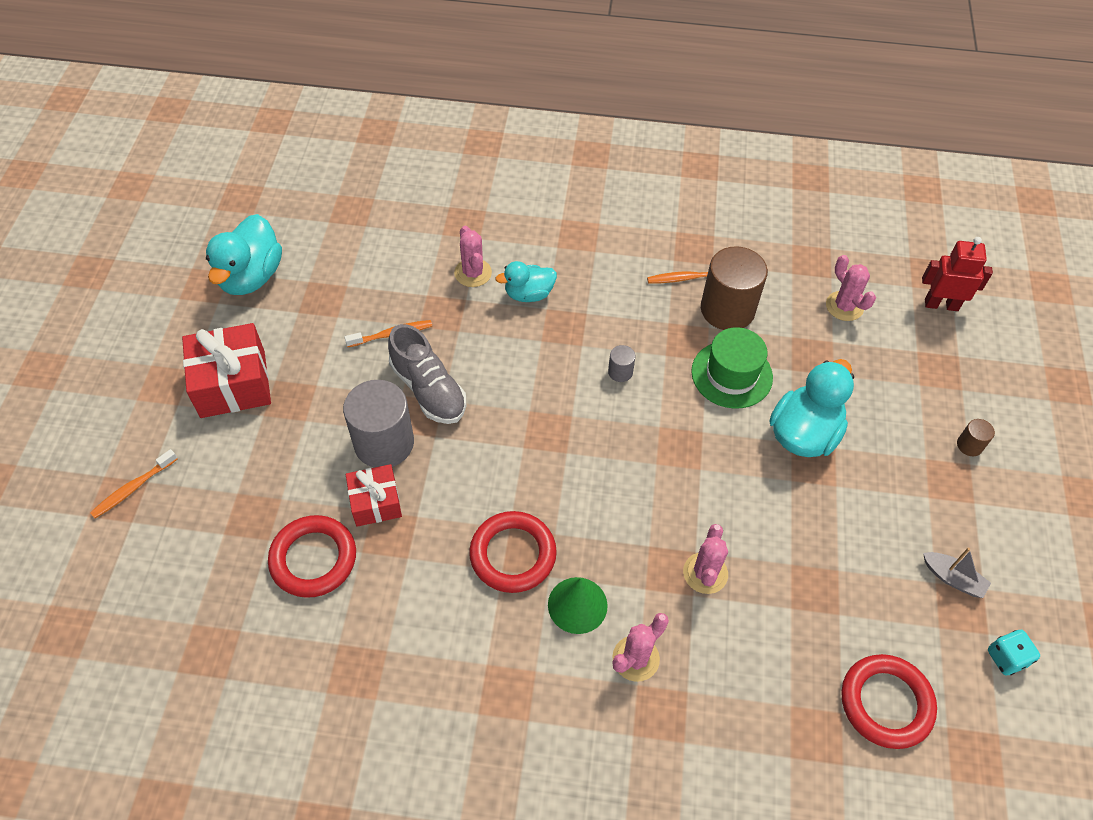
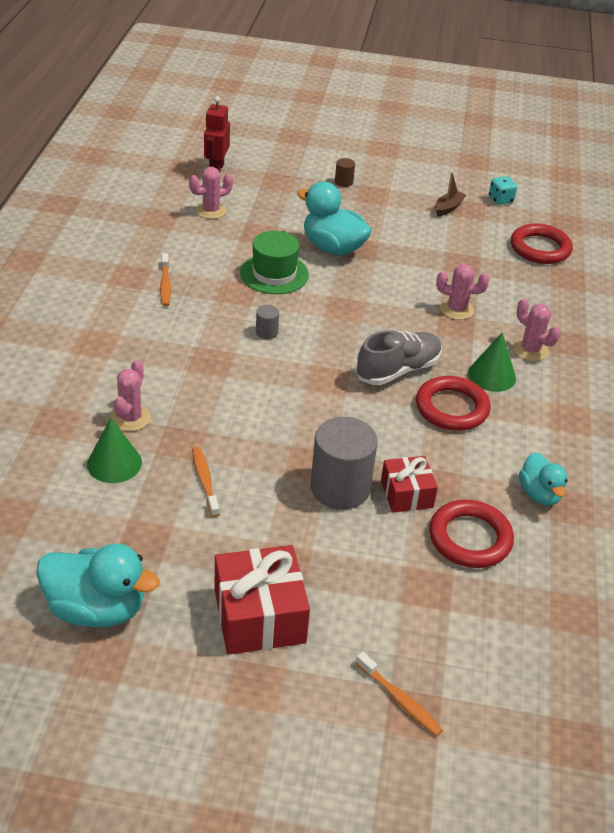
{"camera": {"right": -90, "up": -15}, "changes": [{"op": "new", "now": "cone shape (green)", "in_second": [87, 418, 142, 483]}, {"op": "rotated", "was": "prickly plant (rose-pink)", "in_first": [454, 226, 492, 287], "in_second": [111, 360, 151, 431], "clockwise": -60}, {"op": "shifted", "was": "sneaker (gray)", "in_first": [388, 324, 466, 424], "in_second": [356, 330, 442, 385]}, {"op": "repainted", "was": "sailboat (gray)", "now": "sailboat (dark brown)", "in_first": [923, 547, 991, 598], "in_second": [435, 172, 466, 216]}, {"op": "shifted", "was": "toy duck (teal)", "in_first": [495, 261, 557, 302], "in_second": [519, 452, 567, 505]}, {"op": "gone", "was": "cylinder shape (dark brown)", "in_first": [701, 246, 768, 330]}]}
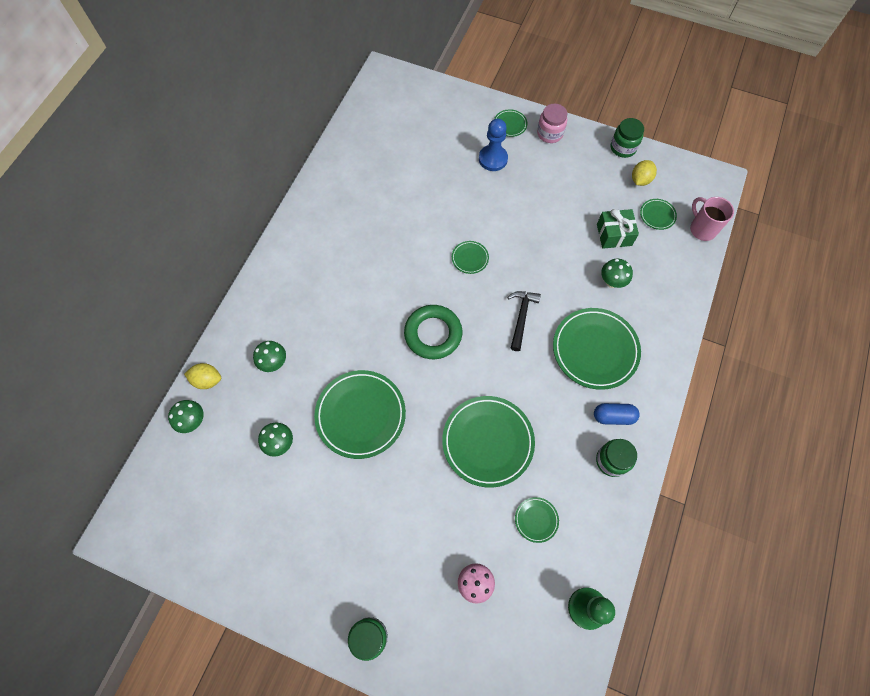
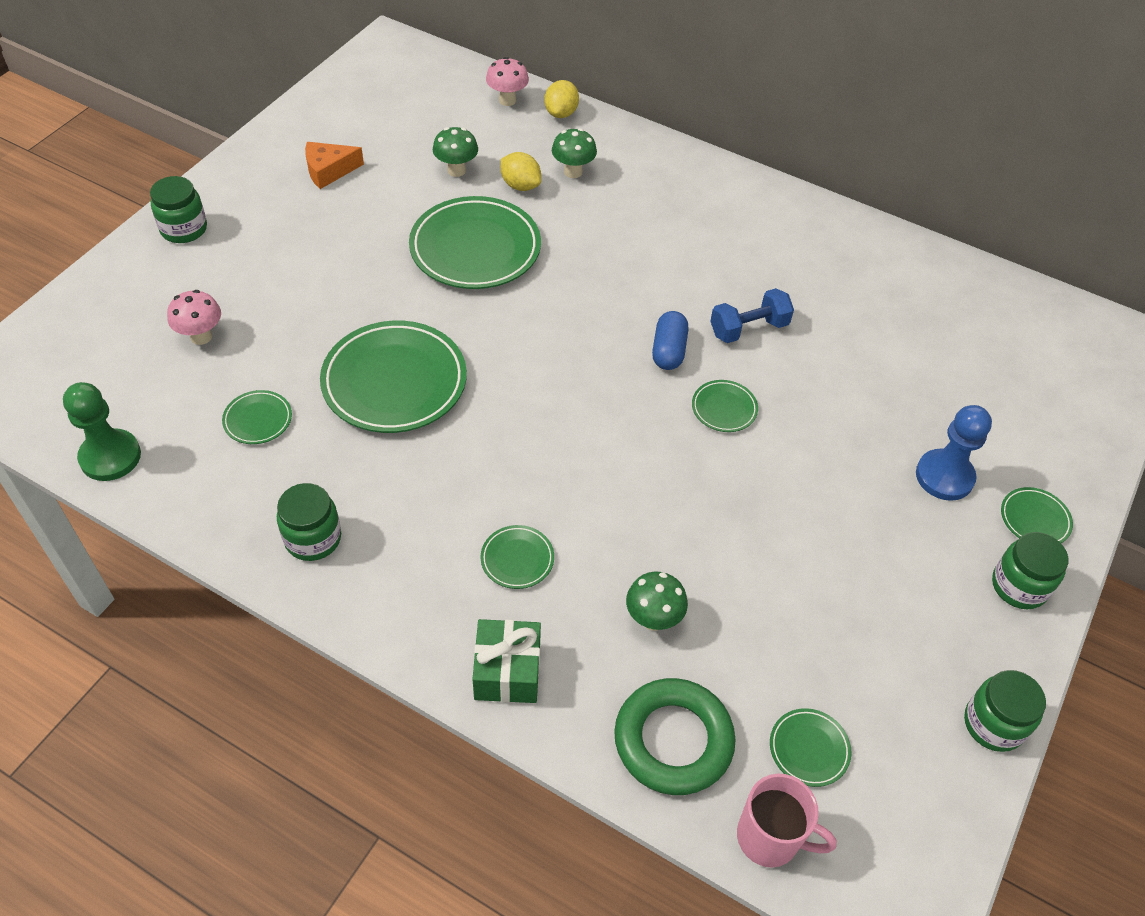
{"camera": {"right": 95, "up": -15}, "changes": [{"op": "new", "now": "piece of cheese (orange)", "in_second": [305, 142, 364, 189]}, {"op": "shifted", "was": "wrapped gift (green)", "in_first": [597, 209, 639, 249], "in_second": [472, 619, 541, 703]}, {"op": "scaled", "was": "plate (green)", "in_first": [553, 308, 641, 390], "in_second": [481, 525, 554, 589], "ratio": 0.46}, {"op": "repainted", "was": "fungus (green)", "now": "fungus (rose-pink)", "in_first": [168, 400, 204, 433], "in_second": [486, 57, 529, 106]}, {"op": "shifted", "was": "toy lemon (golden)", "in_first": [632, 160, 657, 186], "in_second": [501, 152, 541, 191]}, {"op": "shifted", "was": "ring (green)", "in_first": [404, 305, 462, 359], "in_second": [614, 678, 735, 795]}, {"op": "shifted", "was": "pill (blue)", "in_first": [594, 403, 640, 425], "in_second": [652, 311, 688, 370]}, {"op": "new", "now": "hand weight (blue)", "in_second": [710, 288, 794, 343]}, {"op": "rotated", "was": "tea mug (rose-pink)", "in_first": [690, 197, 734, 241], "in_second": [737, 774, 837, 868], "clockwise": 45}, {"op": "repainted", "was": "jar (rose-pink)", "now": "jar (green)", "in_first": [537, 104, 567, 143], "in_second": [992, 532, 1068, 609]}, {"op": "gone", "was": "carpenter's hammer (jet-black)", "in_first": [507, 291, 541, 351]}]}
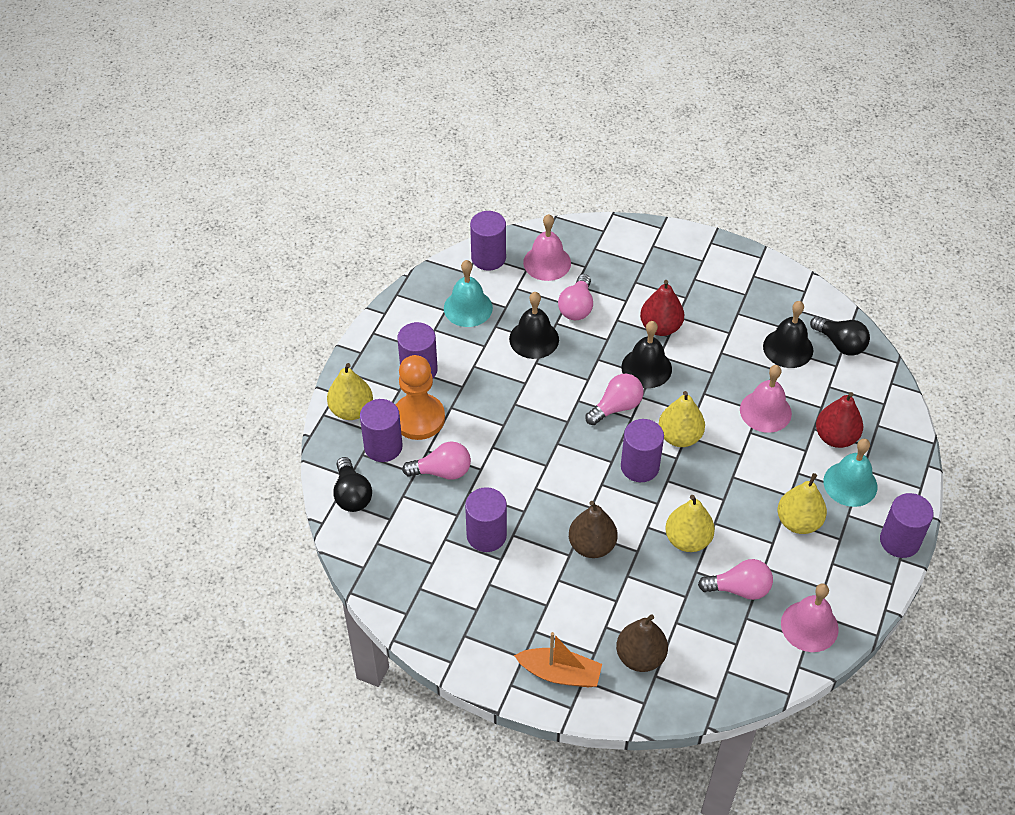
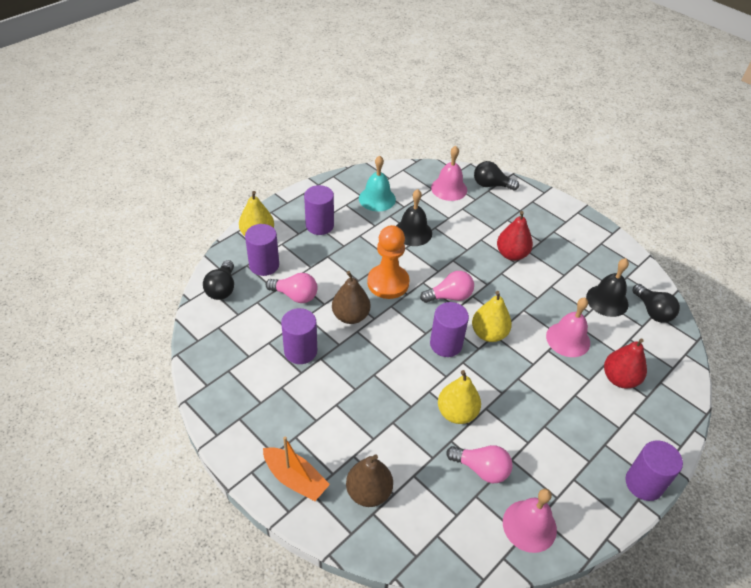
{"camera": {"right": 20, "up": -5}, "changes": [{"op": "shifted", "was": "toy pear (dark brown)", "in_first": [569, 501, 618, 558], "in_second": [332, 271, 370, 324]}, {"op": "shifted", "was": "chess pawn (orange)", "in_first": [396, 355, 445, 440], "in_second": [367, 225, 409, 299]}, {"op": "new", "now": "light bulb (jet-black)", "in_second": [474, 161, 519, 191]}, {"op": "gone", "was": "cylinder shape (purple)", "in_first": [470, 211, 506, 271]}, {"op": "gone", "was": "light bulb (rose-pink)", "in_first": [558, 274, 593, 320]}, {"op": "gone", "was": "bell (jet-black)", "in_first": [621, 321, 672, 388]}, {"op": "gone", "was": "toy pear (golden)", "in_first": [778, 473, 827, 534]}, {"op": "gone", "was": "bell (teal)", "in_first": [823, 439, 877, 507]}]}
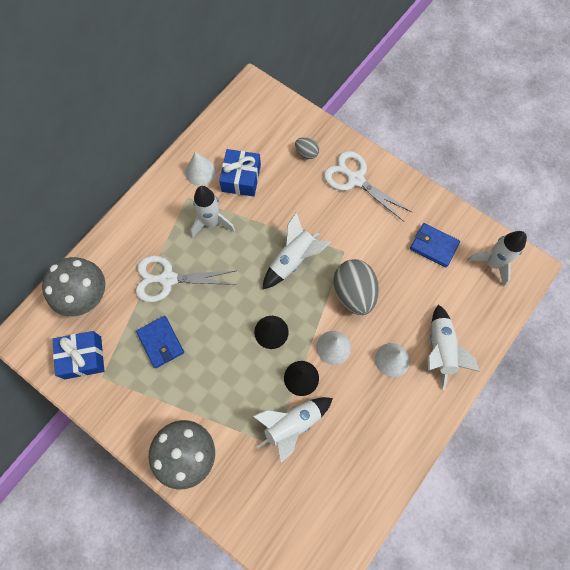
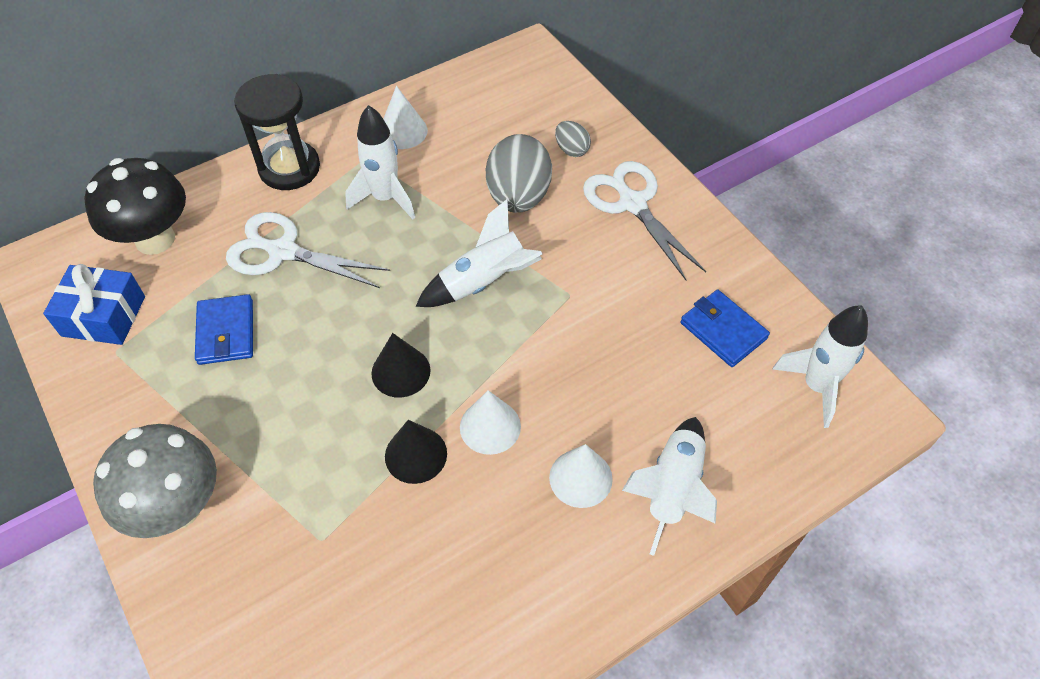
{"camera": {"right": 20, "up": -15}, "changes": [{"op": "repainted", "was": "fungus (gray)", "now": "fungus (jet-black)", "in_first": [42, 257, 105, 317], "in_second": [84, 158, 186, 255]}, {"op": "new", "now": "hourglass (jet-black)", "in_second": [234, 74, 320, 190]}, {"op": "shifted", "was": "egg shape (gray)", "in_first": [333, 259, 379, 315], "in_second": [486, 134, 552, 213]}, {"op": "gone", "was": "wrapped gift (blue)", "in_first": [219, 149, 261, 197]}, {"op": "gone", "was": "spaceship (white)", "in_first": [253, 397, 333, 462]}]}
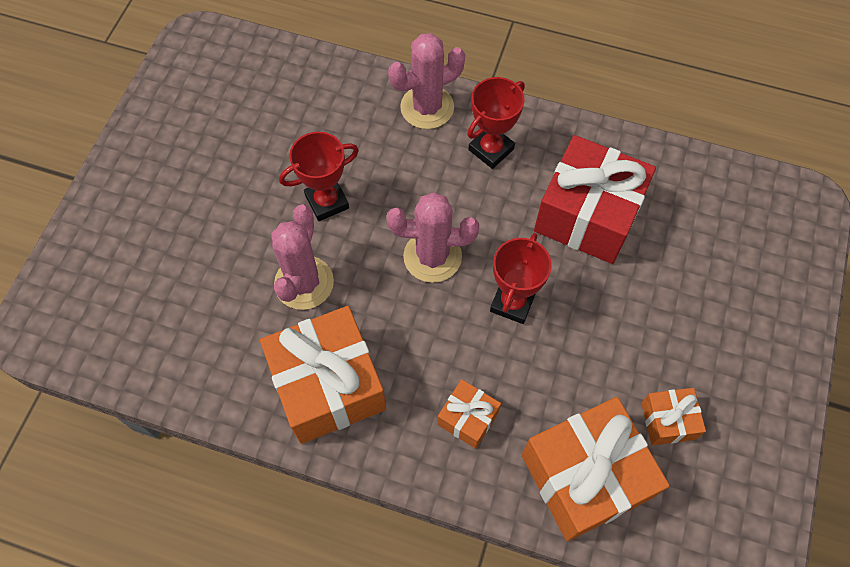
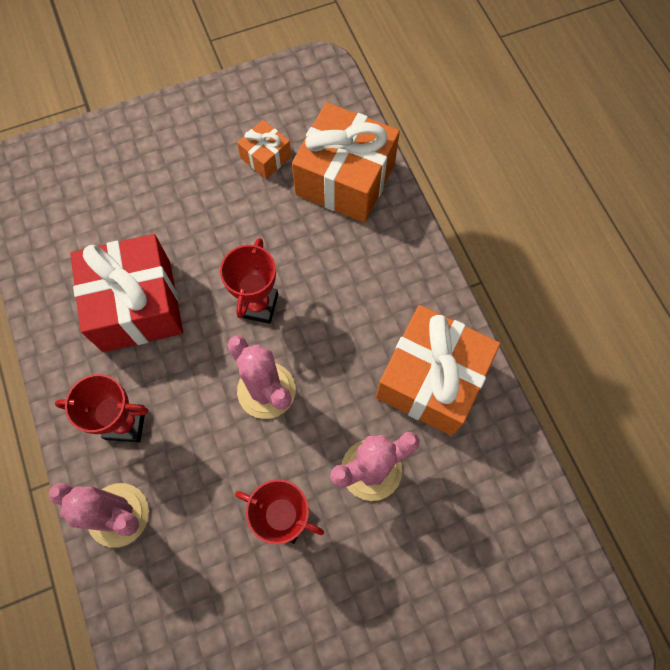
{"camera": {"right": -130, "up": 5}, "changes": [{"op": "rotated", "was": "trophy (scarlet)", "in_first": [490, 233, 552, 324], "in_second": [220, 238, 278, 324], "clockwise": -60}, {"op": "gone", "was": "wrapped gift (orange)", "in_first": [437, 380, 501, 449]}]}
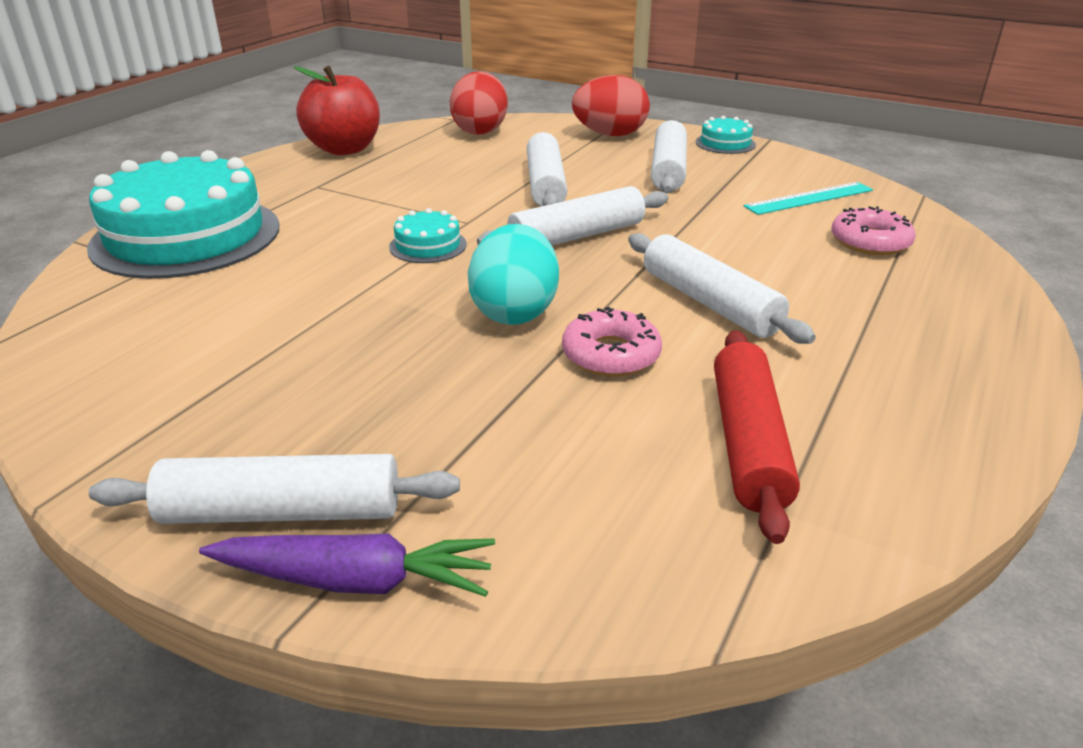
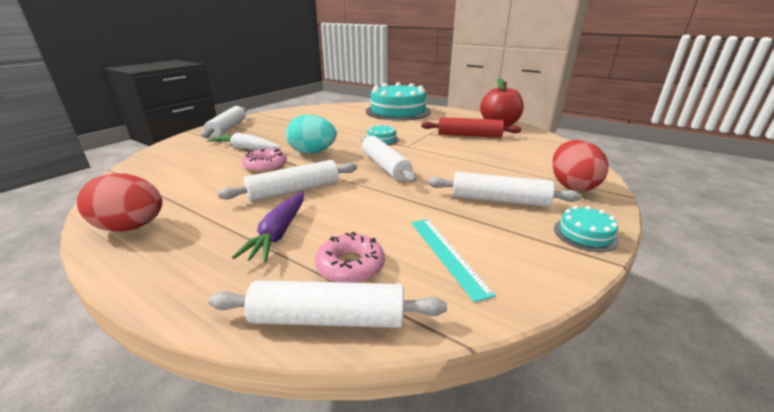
{"camera": {"right": 95, "up": -5}, "changes": [{"op": "shifted", "was": "egg shape (scarlet)", "in_first": [450, 71, 508, 135], "in_second": [77, 173, 162, 232]}, {"op": "new", "now": "root vegetable (white)", "in_second": [207, 133, 281, 150]}, {"op": "shifted", "was": "rolling pin (white)", "in_first": [527, 132, 567, 206], "in_second": [208, 280, 447, 328]}, {"op": "shifted", "was": "root vegetable (purple)", "in_first": [199, 533, 495, 597], "in_second": [232, 192, 304, 262]}, {"op": "shifted", "was": "rolling pin (scarlet)", "in_first": [714, 330, 800, 544], "in_second": [421, 117, 521, 138]}]}
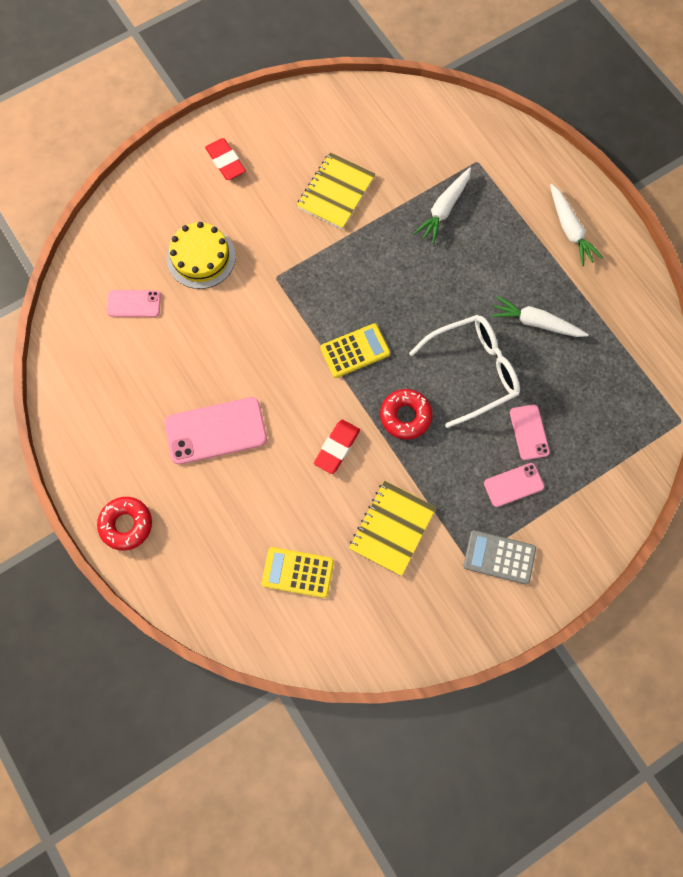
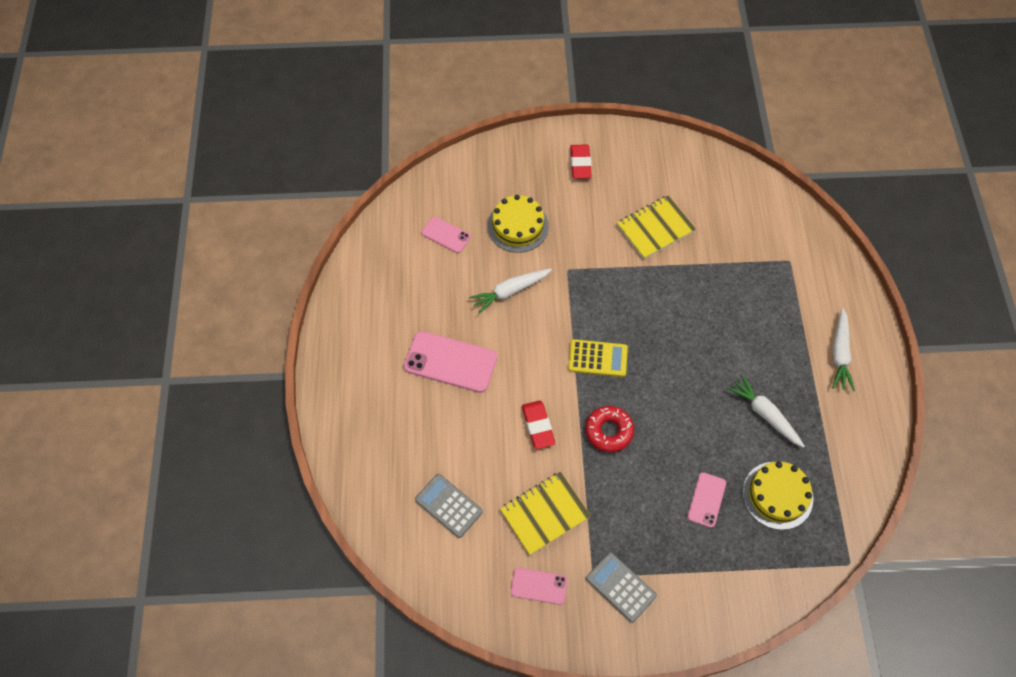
{"camera": {"right": 30, "up": -10}, "changes": [{"op": "repainted", "was": "calculator (golden)", "now": "calculator (gray)", "in_first": [262, 547, 334, 598], "in_second": [415, 474, 483, 538]}, {"op": "shifted", "was": "root vegetable (white)", "in_first": [414, 167, 471, 244], "in_second": [469, 269, 552, 314]}, {"op": "shifted", "was": "smartphone (rose-pink)", "in_first": [484, 463, 544, 507], "in_second": [511, 568, 568, 605]}, {"op": "rotated", "was": "eraser (scarlet)", "in_first": [314, 420, 360, 474], "in_second": [522, 400, 555, 449], "clockwise": -75}, {"op": "new", "now": "gateau (golden)", "in_second": [743, 461, 813, 530]}, {"op": "gone", "was": "doughnut (scarlet)", "in_first": [97, 497, 152, 551]}, {"op": "gone", "was": "eyeglasses (white)", "in_first": [409, 315, 520, 428]}]}
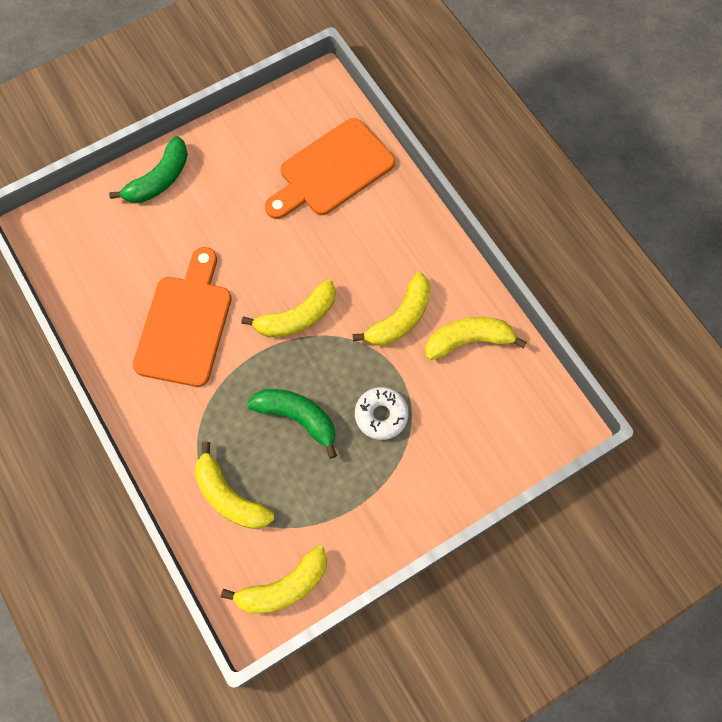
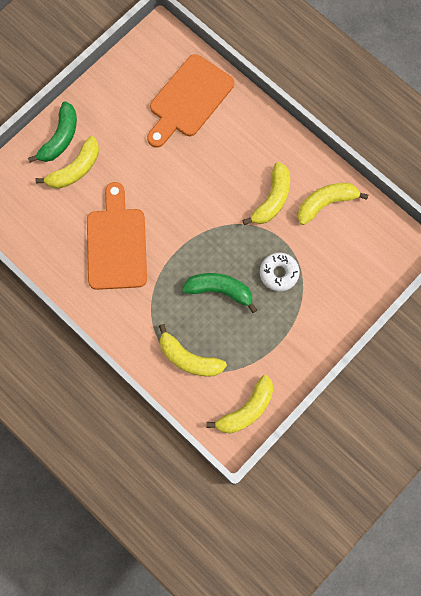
{"camera": {"right": -15, "up": 5}, "changes": [{"op": "shifted", "was": "banana fruit (golden)", "in_first": [241, 279, 336, 338], "in_second": [36, 136, 99, 189]}]}
